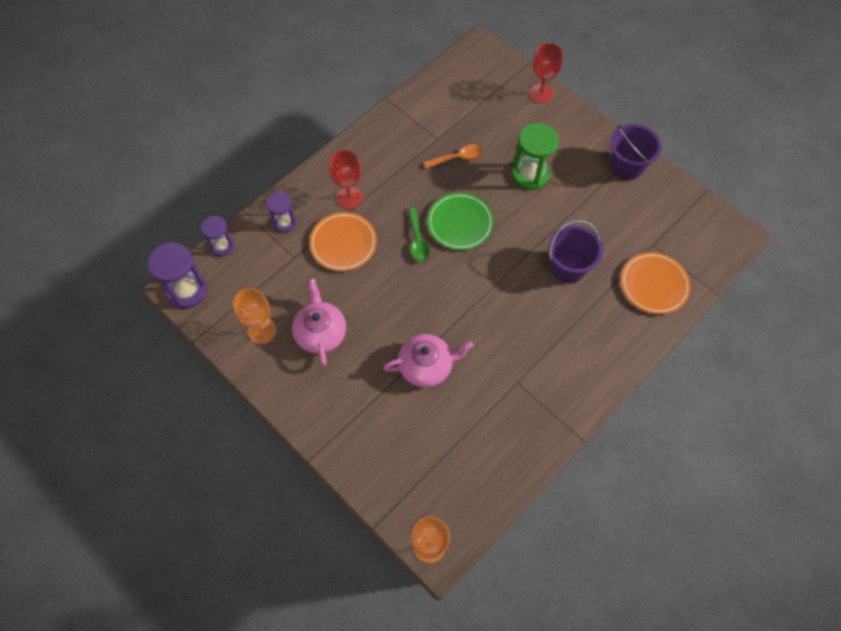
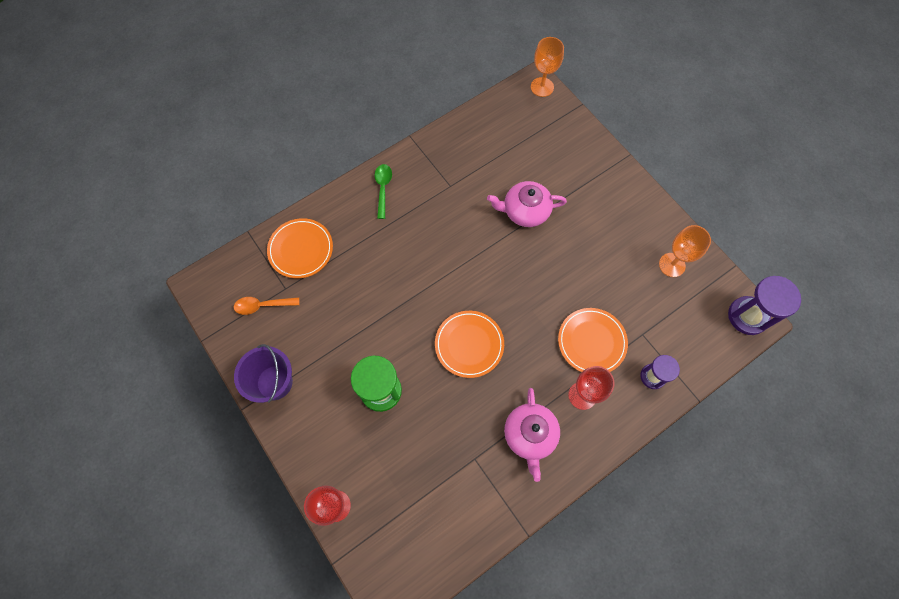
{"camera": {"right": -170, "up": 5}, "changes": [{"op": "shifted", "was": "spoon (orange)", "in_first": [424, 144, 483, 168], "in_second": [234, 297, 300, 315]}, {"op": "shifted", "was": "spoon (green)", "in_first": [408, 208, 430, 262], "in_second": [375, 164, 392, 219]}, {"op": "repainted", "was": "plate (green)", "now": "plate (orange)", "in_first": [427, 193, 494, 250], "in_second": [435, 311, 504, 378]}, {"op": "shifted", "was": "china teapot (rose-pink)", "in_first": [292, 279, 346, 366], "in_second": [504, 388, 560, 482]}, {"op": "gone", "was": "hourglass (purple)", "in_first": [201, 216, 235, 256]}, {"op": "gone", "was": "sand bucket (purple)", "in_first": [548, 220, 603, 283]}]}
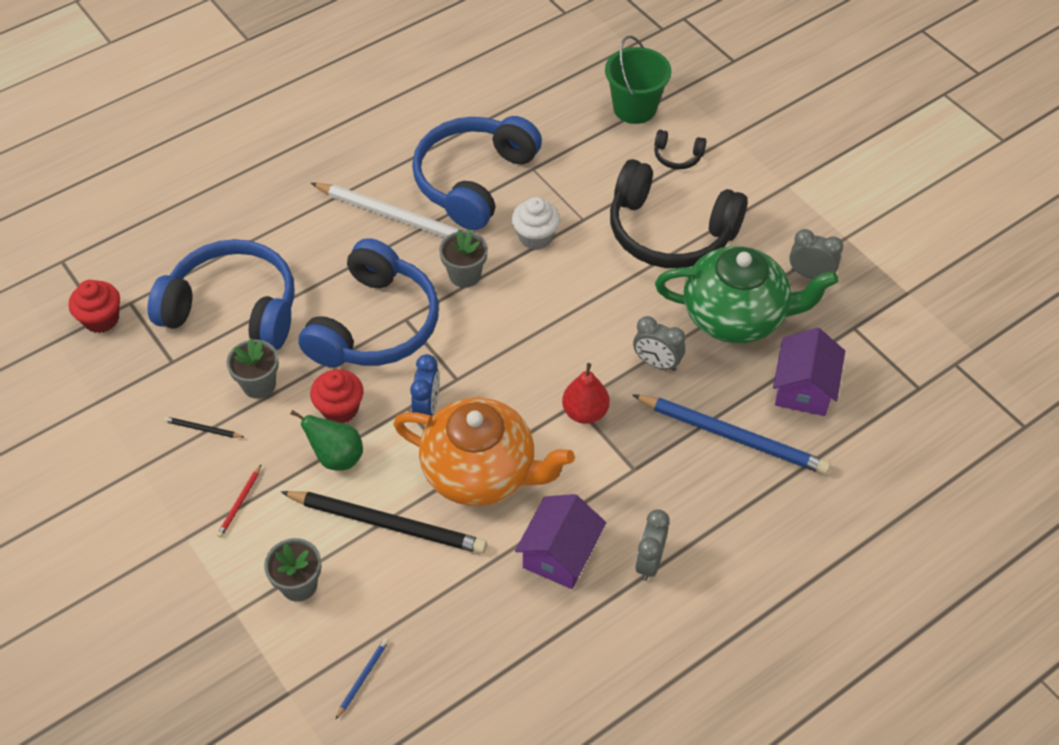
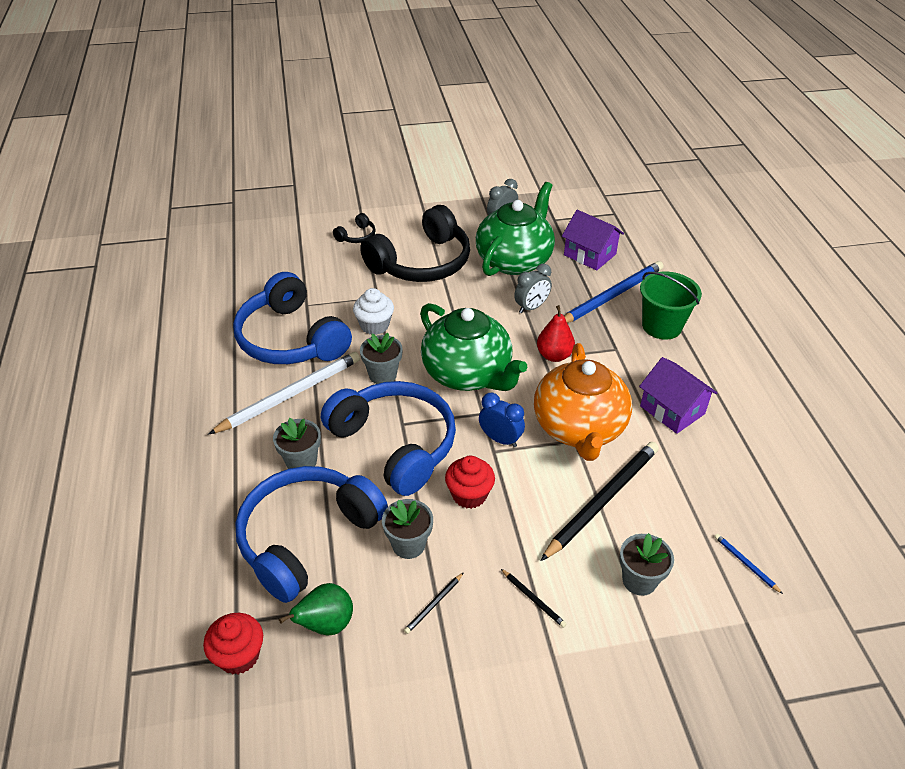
{"camera": {"right": -65, "up": -10}, "changes": [{"op": "new", "now": "potted plant (gray)", "in_second": [273, 418, 321, 469]}, {"op": "shifted", "was": "toy pear (green)", "in_first": [290, 410, 363, 471], "in_second": [279, 583, 353, 636]}, {"op": "new", "now": "china teapot (green)", "in_second": [420, 303, 528, 391]}, {"op": "repainted", "was": "lead pencil (scarlet)", "now": "lead pencil (jet-black)", "in_first": [217, 465, 261, 538], "in_second": [501, 569, 566, 628]}, {"op": "rotated", "was": "china teapot (orange)", "in_first": [393, 398, 575, 506], "in_second": [534, 343, 632, 461], "clockwise": 135}, {"op": "shifted", "was": "sand bucket (green)", "in_first": [605, 36, 672, 124], "in_second": [640, 272, 702, 340]}, {"op": "gone", "was": "bedside clock (gray)", "in_first": [635, 509, 670, 581]}]}
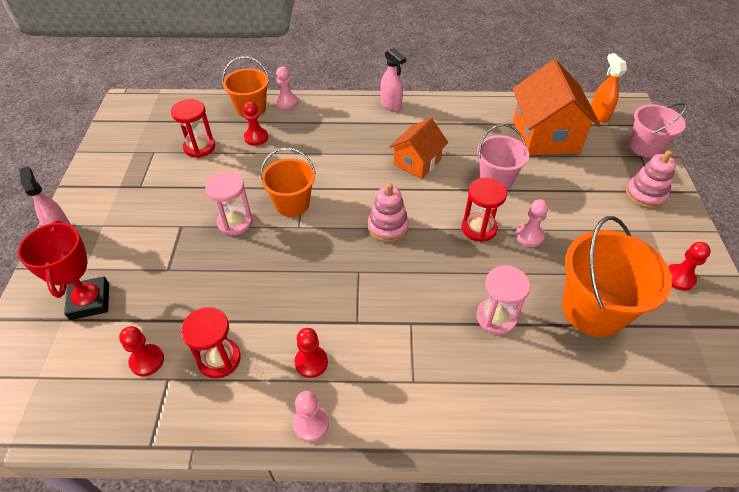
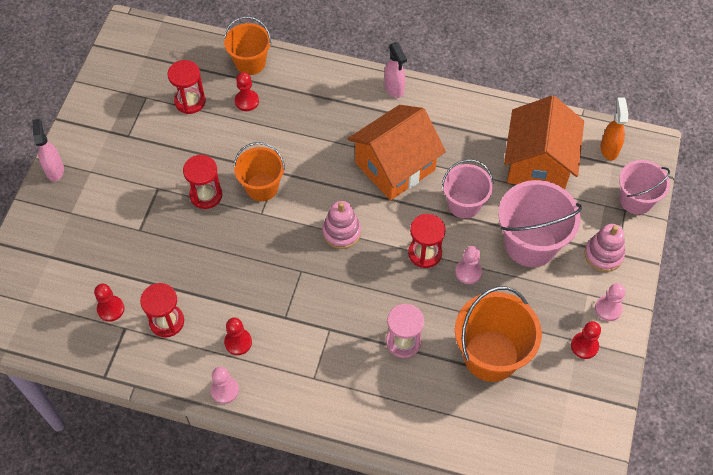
{"camera": {"right": 15, "up": 10}, "changes": [{"op": "repainted", "was": "hourglass (rose-pink)", "now": "hourglass (scarlet)", "in_first": [205, 172, 253, 235], "in_second": [183, 155, 222, 209]}, {"op": "scaled", "was": "toy house (orange)", "in_first": [389, 118, 448, 179], "in_second": [347, 105, 446, 200], "ratio": 1.64}, {"op": "new", "now": "sand bucket (rose-pink)", "in_second": [498, 180, 582, 267]}, {"op": "shifted", "was": "chess pawn (rose-pink)", "in_first": [275, 66, 298, 109], "in_second": [595, 283, 625, 321]}, {"op": "gone", "was": "trophy (scarlet)", "in_first": [18, 220, 109, 320]}]}
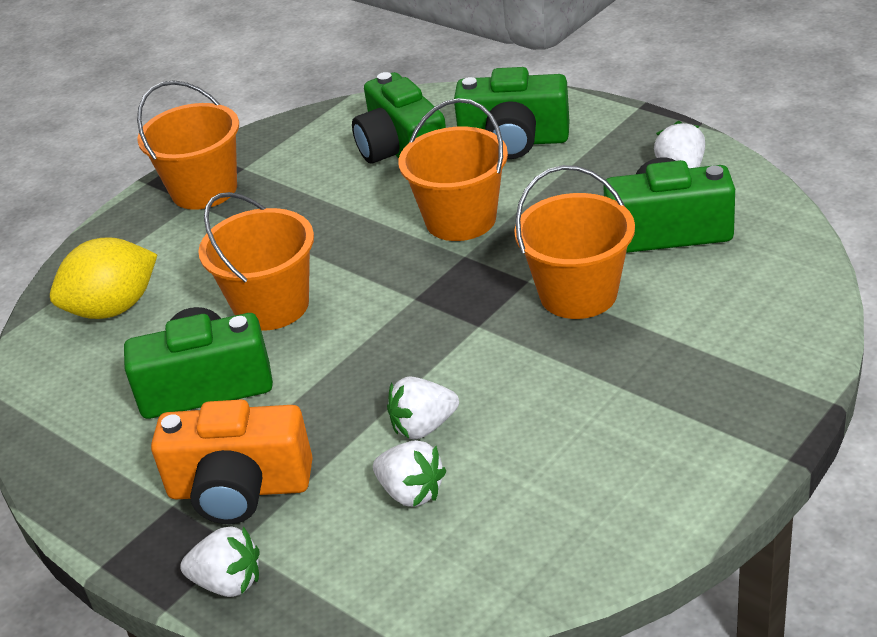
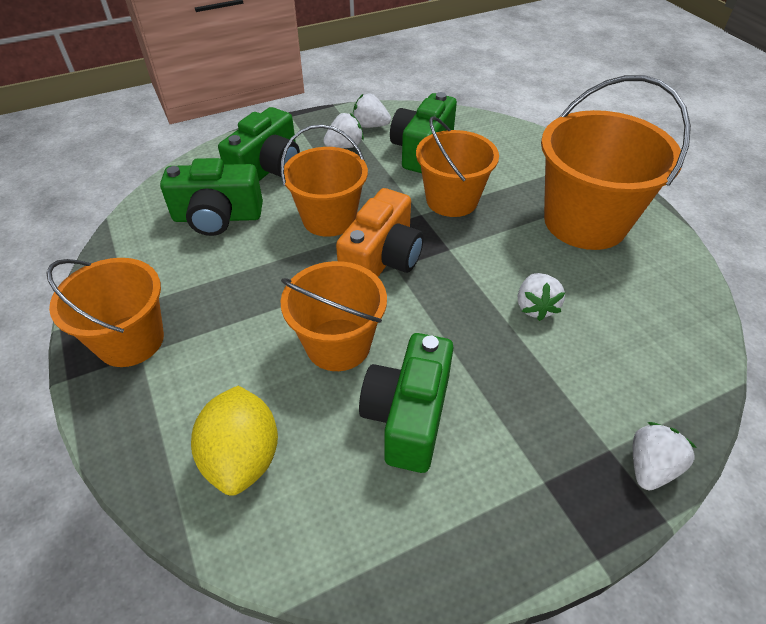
{"camera": {"right": -70, "up": 10}, "changes": [{"op": "shifted", "was": "berry (white)", "in_first": [373, 440, 447, 507], "in_second": [323, 113, 364, 148]}, {"op": "shifted", "was": "camera (orange)", "in_first": [151, 399, 313, 524], "in_second": [336, 188, 424, 277]}, {"op": "new", "now": "sand bucket (orange)", "in_second": [541, 75, 691, 250]}]}
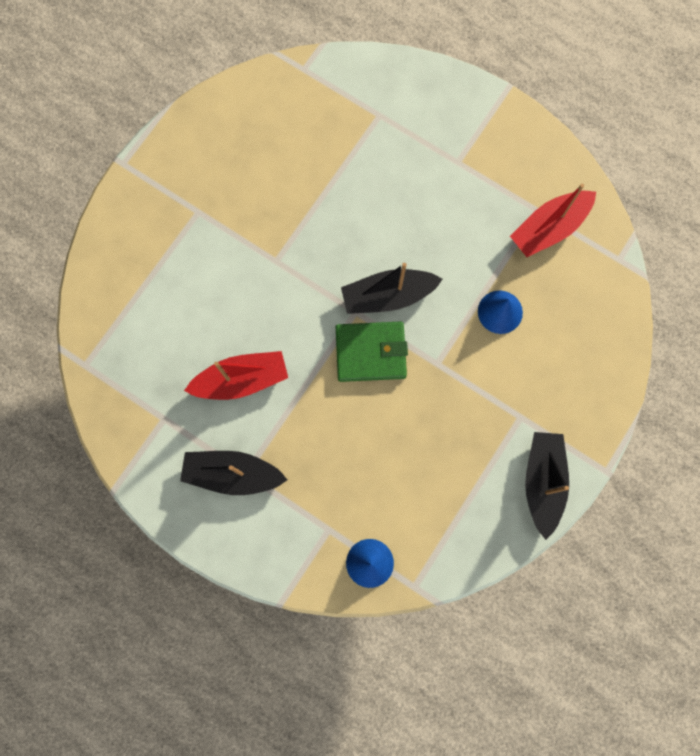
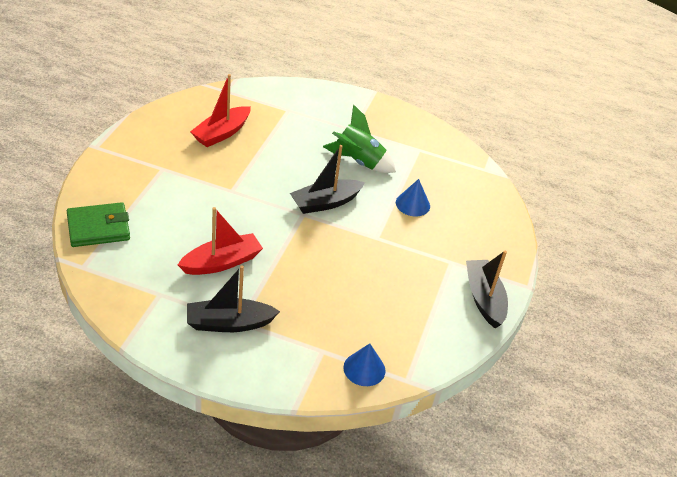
{"camera": {"right": -20, "up": -35}, "changes": [{"op": "shifted", "was": "wallet (green)", "in_first": [336, 321, 408, 382], "in_second": [67, 202, 130, 247]}, {"op": "shifted", "was": "sailboat (scarlet)", "in_first": [510, 184, 596, 257], "in_second": [190, 74, 251, 147]}, {"op": "new", "now": "spaceship (green)", "in_second": [323, 105, 396, 173]}]}
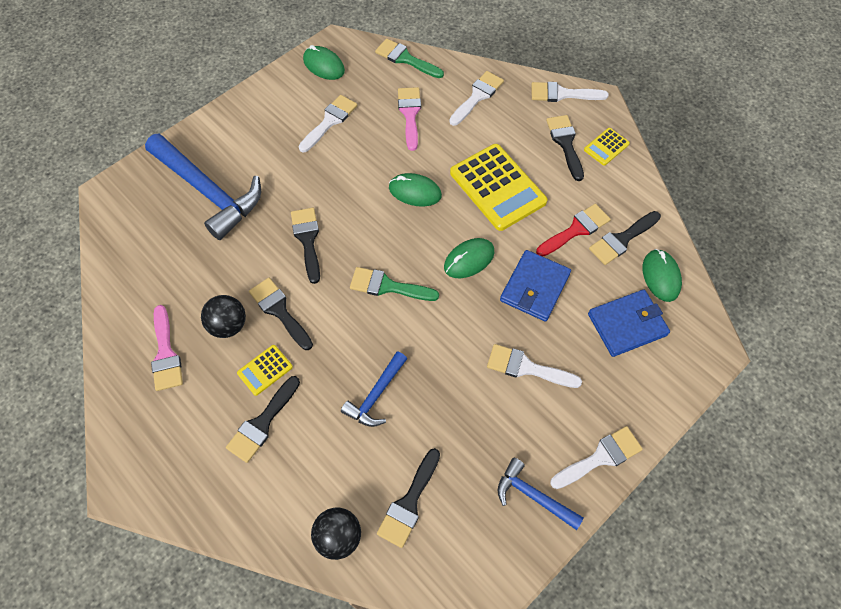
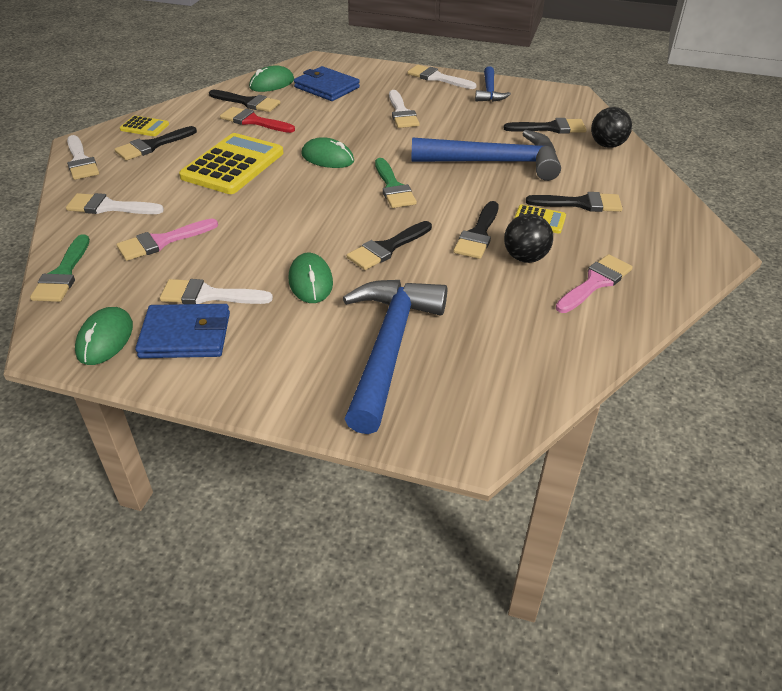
{"camera": {"right": -120, "up": -20}, "changes": [{"op": "shifted", "was": "wallet (blue)", "in_first": [500, 250, 571, 322], "in_second": [135, 304, 230, 358]}, {"op": "shifted", "was": "computer mouse (green)", "in_first": [389, 173, 442, 207], "in_second": [289, 253, 333, 303]}, {"op": "scaled", "was": "carpenter's hammer (blue)", "in_first": [341, 351, 407, 427], "in_second": [411, 130, 561, 181], "ratio": 1.93}]}
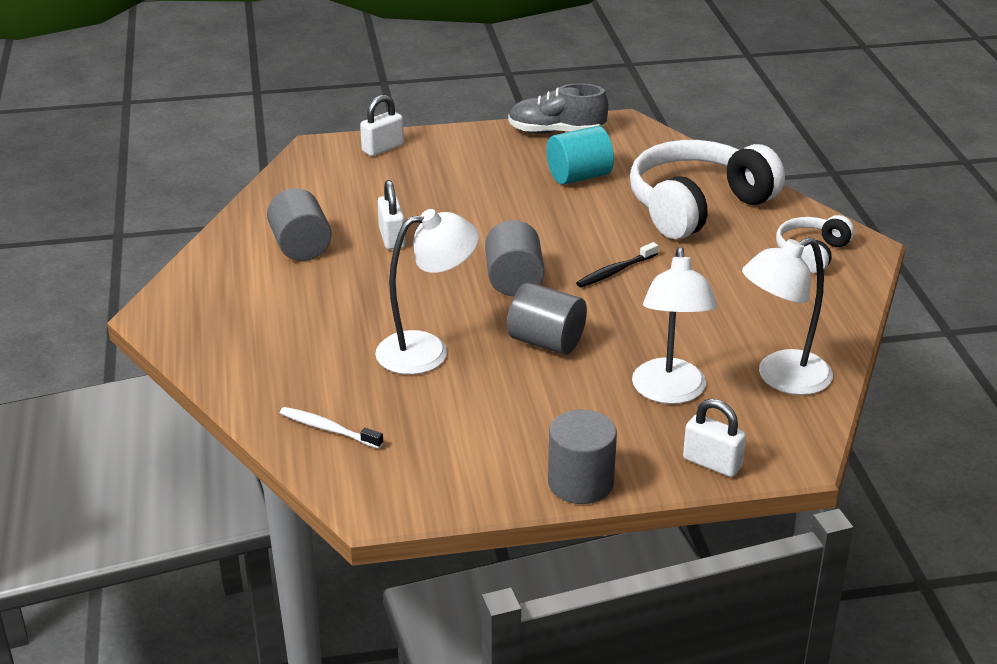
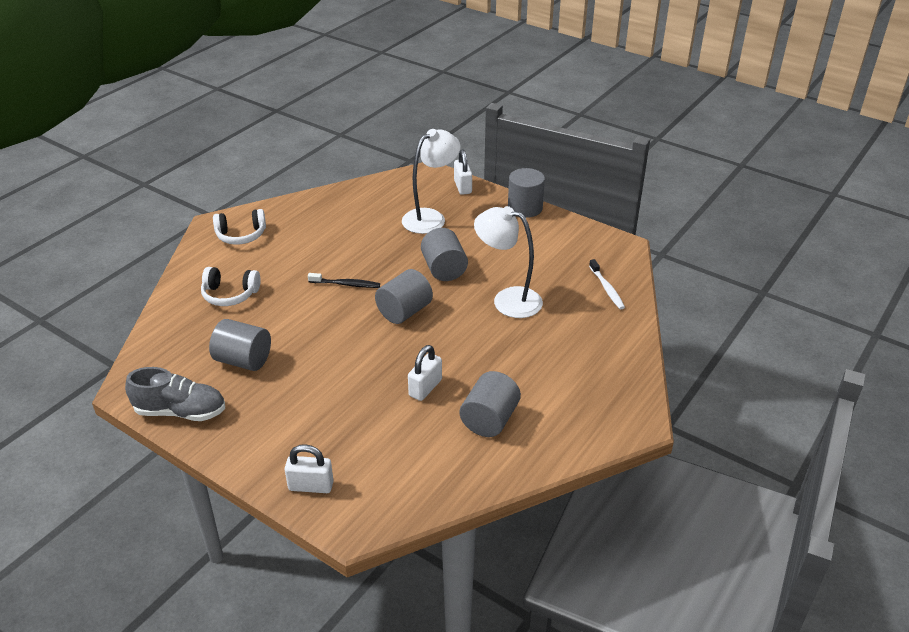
{"camera": {"right": -135, "up": 5}, "changes": [{"op": "rotated", "was": "sneaker (gray)", "in_first": [508, 83, 608, 134], "in_second": [125, 367, 225, 421], "clockwise": -45}, {"op": "scaled", "was": "headphones (white)", "in_first": [630, 140, 785, 239], "in_second": [201, 267, 261, 306], "ratio": 0.51}, {"op": "repainted", "was": "cylinder shape (teal)", "now": "cylinder shape (gray)", "in_first": [546, 126, 614, 185], "in_second": [209, 319, 271, 371]}, {"op": "gone", "was": "desk lamp (white)", "in_first": [742, 237, 833, 395]}]}
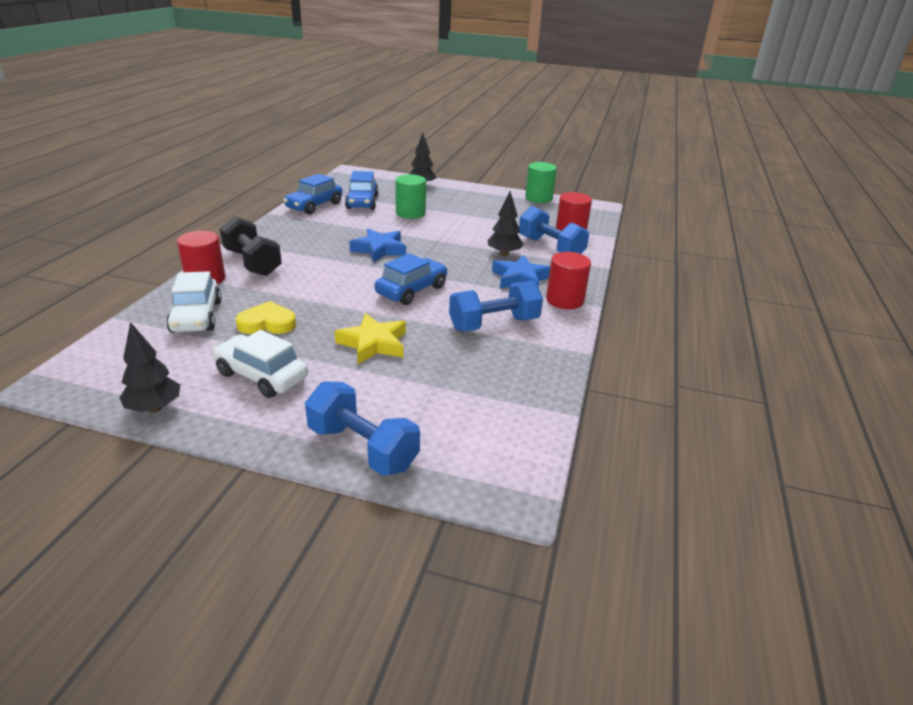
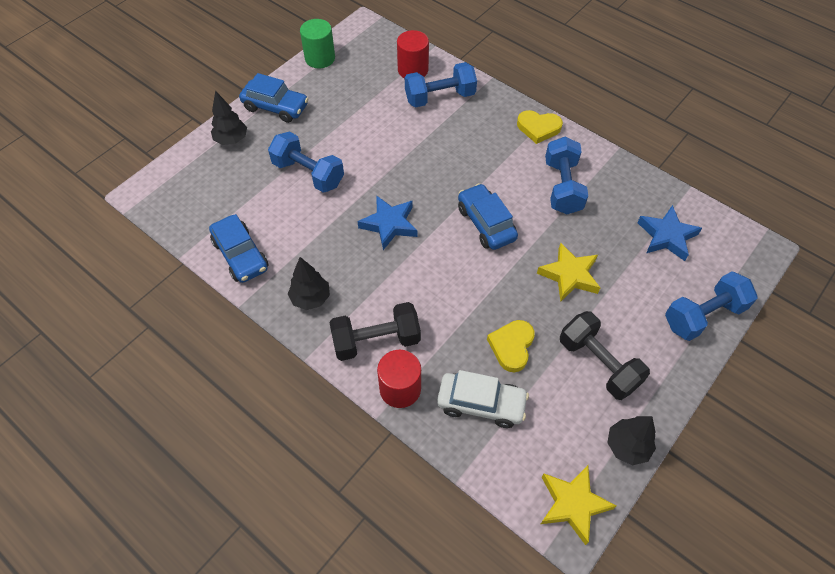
{"camera": {"right": -65, "up": 25}, "changes": [{"op": "shifted", "was": "car (blue)", "in_first": [345, 171, 379, 210], "in_second": [239, 73, 308, 123]}, {"op": "swapped", "was": "cylinder shape (green)", "now": "hand weight (blue)", "in_first": [395, 174, 426, 219], "in_second": [268, 132, 344, 193]}, {"op": "shifted", "was": "toy tree (jet-black)", "in_first": [487, 191, 524, 256], "in_second": [288, 257, 330, 310]}, {"op": "swapped", "was": "cylinder shape (scarlet)", "now": "heart (golden)", "in_first": [546, 252, 591, 309], "in_second": [517, 110, 563, 144]}, {"op": "new", "now": "five-pointed star (golden)", "in_second": [541, 465, 616, 545]}, {"op": "swapped", "was": "car (white)", "now": "hand weight (jet-black)", "in_first": [212, 330, 308, 398], "in_second": [560, 311, 650, 400]}, {"op": "shifted", "was": "five-pointed star (blue)", "in_first": [492, 255, 550, 289], "in_second": [637, 205, 702, 261]}]}
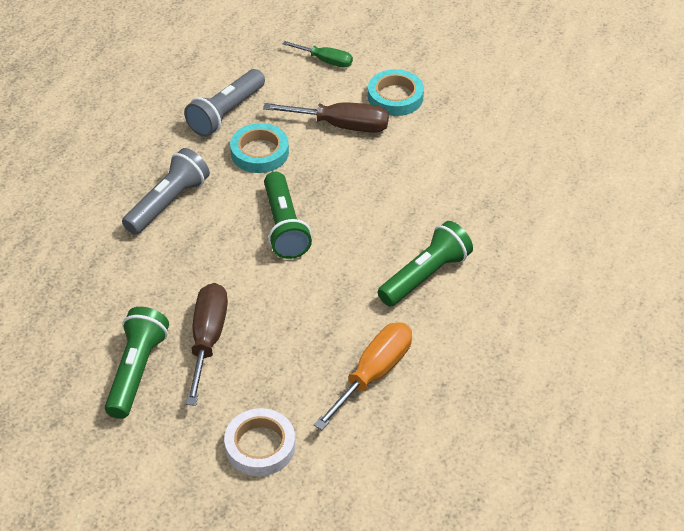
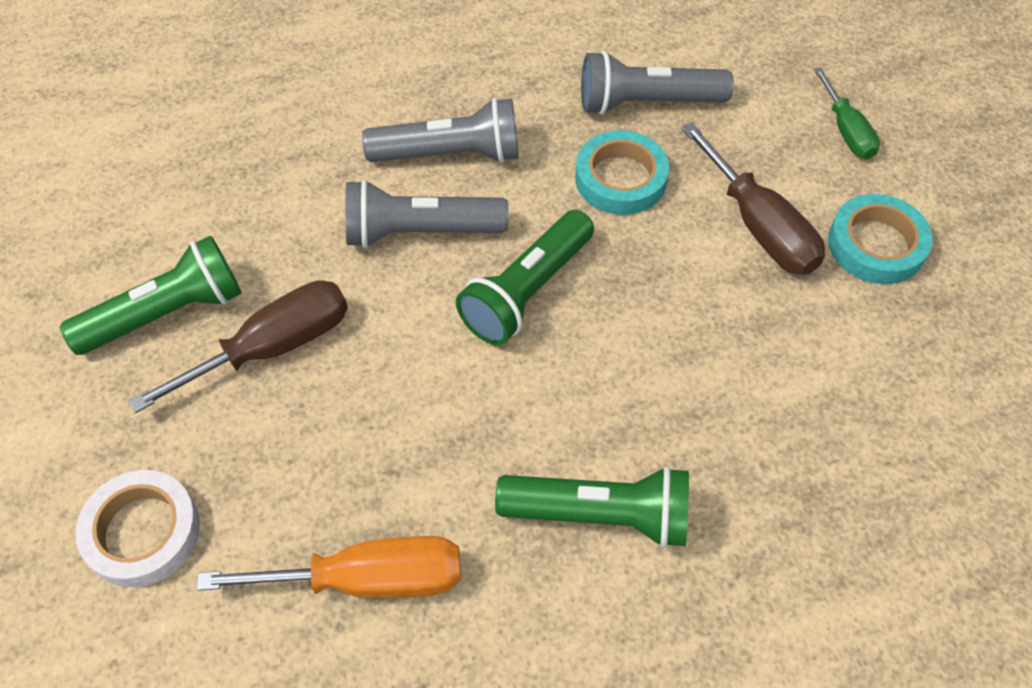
{"camera": {"right": 50, "up": 10}, "changes": [{"op": "new", "now": "flashlight (gray)", "in_second": [345, 179, 509, 248]}]}
